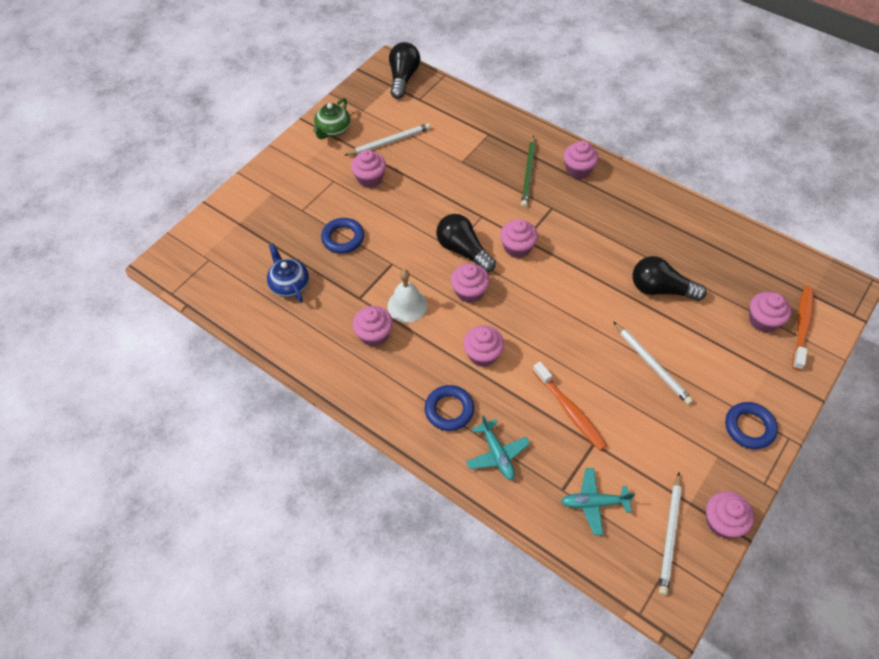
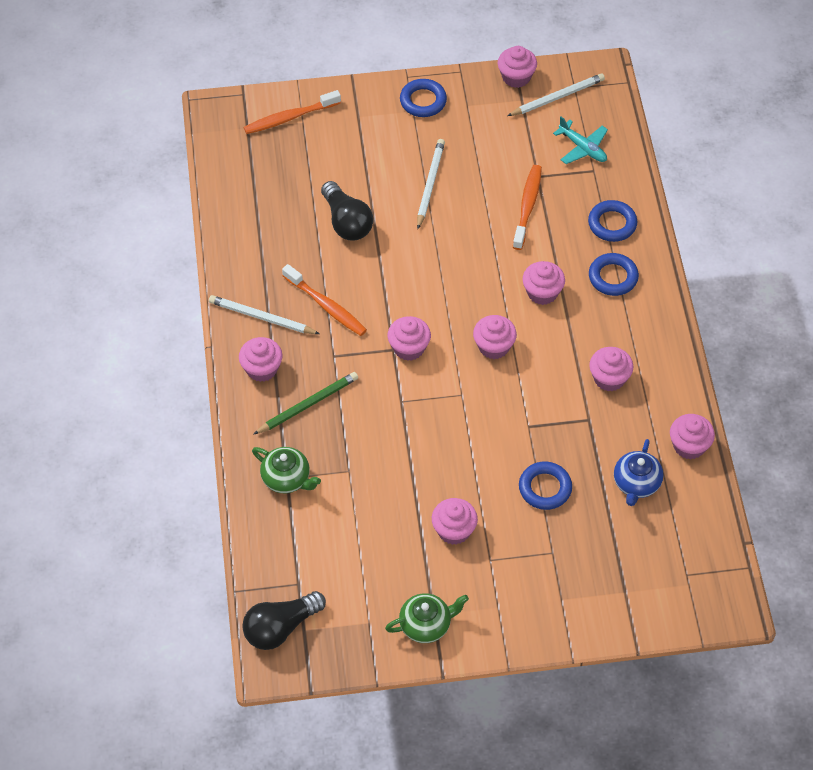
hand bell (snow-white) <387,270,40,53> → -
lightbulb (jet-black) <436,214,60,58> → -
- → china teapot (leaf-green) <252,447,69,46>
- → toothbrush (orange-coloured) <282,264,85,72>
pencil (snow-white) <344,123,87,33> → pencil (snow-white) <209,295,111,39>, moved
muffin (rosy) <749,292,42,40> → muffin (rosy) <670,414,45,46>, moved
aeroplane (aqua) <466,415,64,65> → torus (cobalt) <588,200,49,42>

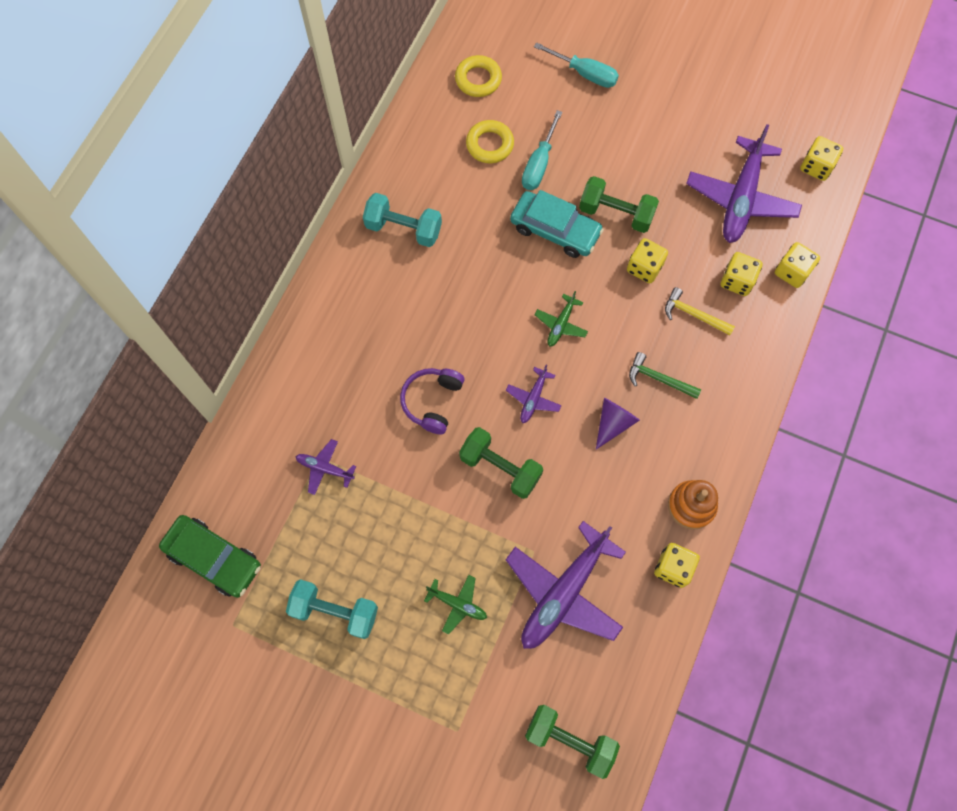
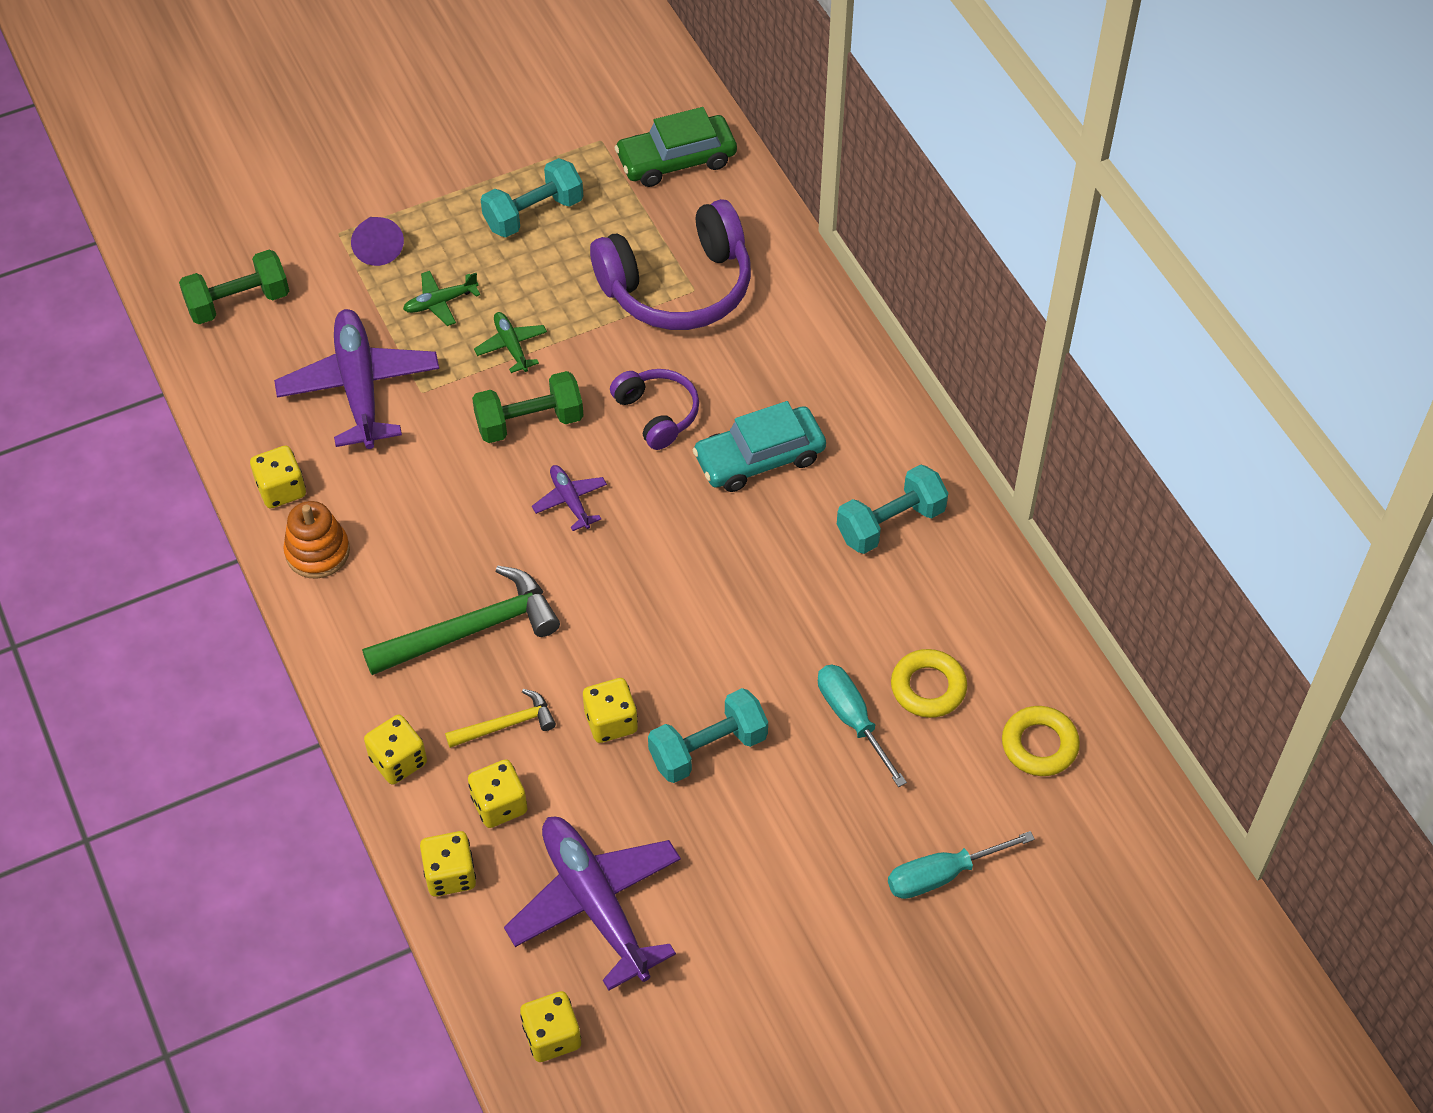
- → die (golden) <364,715,63,70>
car (aqua) <510,190,94,68> → car (aqua) <693,401,133,91>, moved
aeroplane (leaf-green) <534,291,54,56> → aeroplane (leaf-green) <474,312,73,61>, moved
solid cone (purple) <596,398,44,52> → solid cone (purple) <351,217,53,49>, moved
aeroplane (purple) <295,439,61,56> → headset (purple) <590,199,161,131>
free weight (leaf-green) <579,176,80,57> → free weight (aqua) <648,688,120,95>
claw hammer (leaf-green) <629,352,72,47> → claw hammer (leaf-green) <362,566,198,109>, x1.83

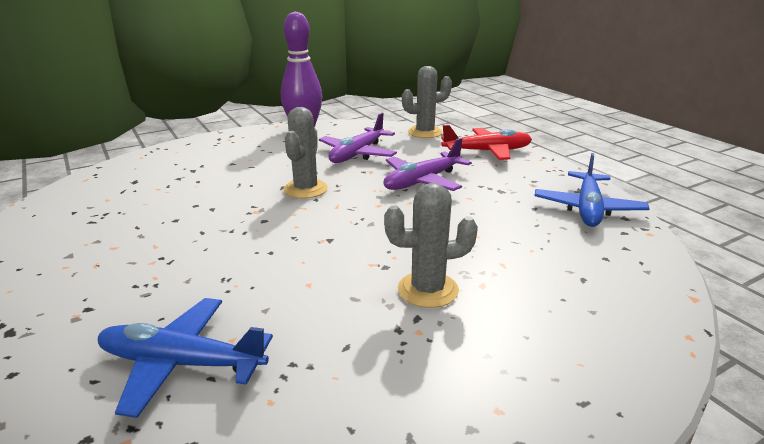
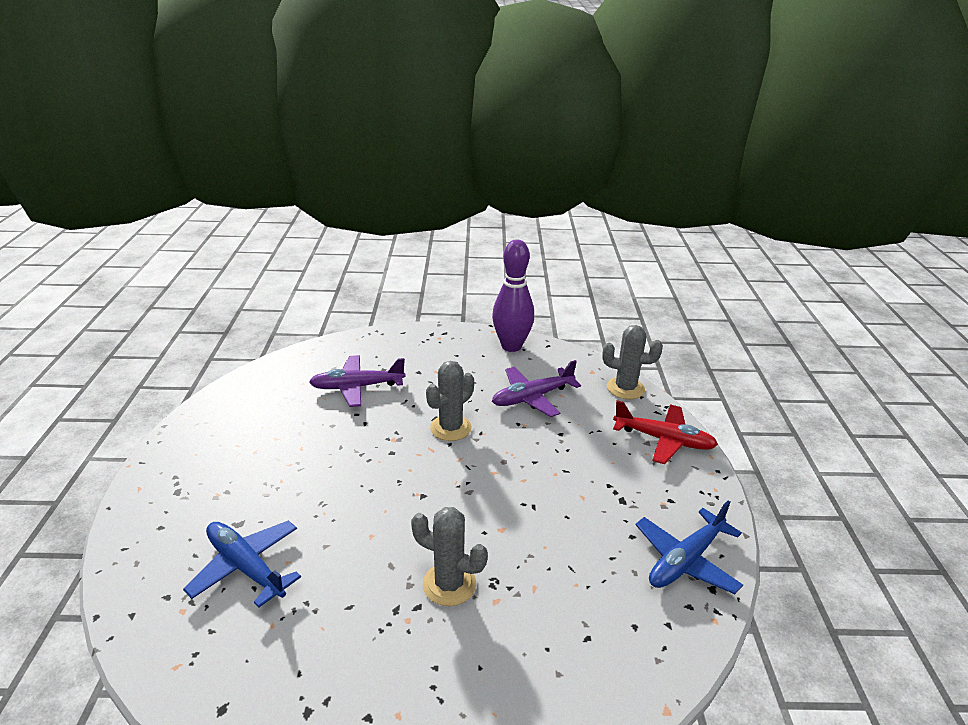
aeroplane (purple) <383,138,89,53> → aeroplane (purple) <309,355,97,52>, moved

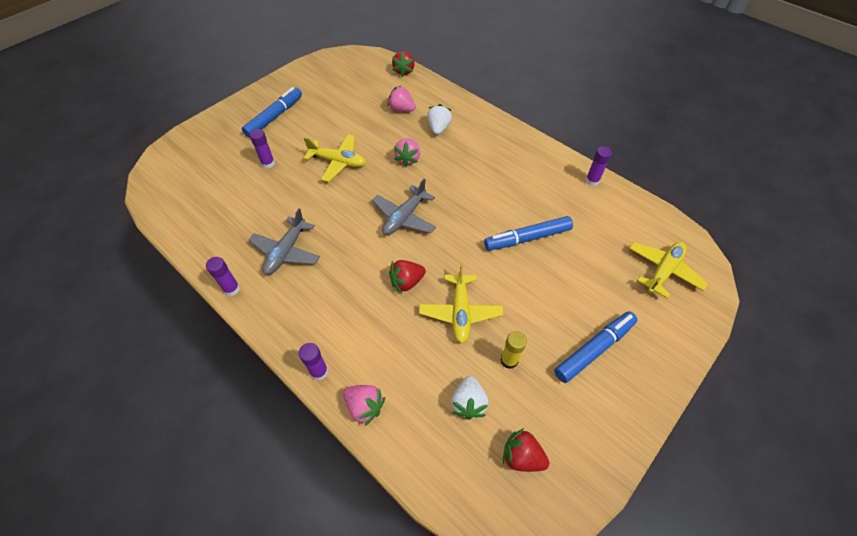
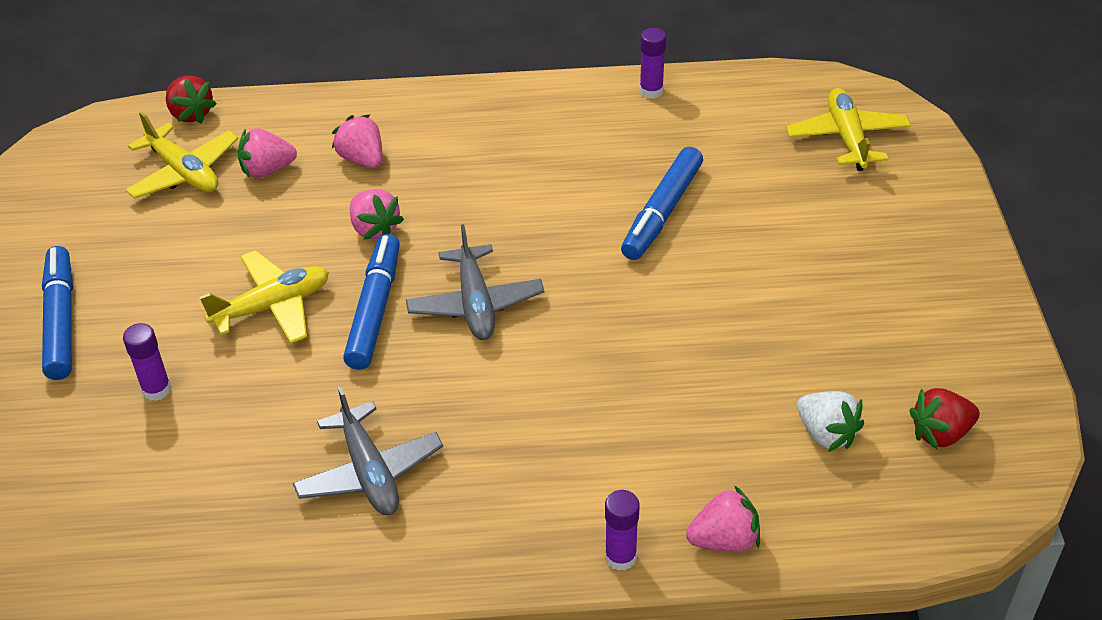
stick of glue (purple) <206,257,34,39> → -
berry (crimson) <389,260,37,34> → -
stick of glue (golden) <501,331,26,38> → -
aeroplane (golden) <419,263,84,80> → aeroplane (golden) <125,111,113,87>, moved
marker (cobalt) <554,311,84,72> → marker (cobalt) <343,234,57,136>, moved
berry (snow-white) <427,104,25,31> → berry (rosy) <332,114,50,54>

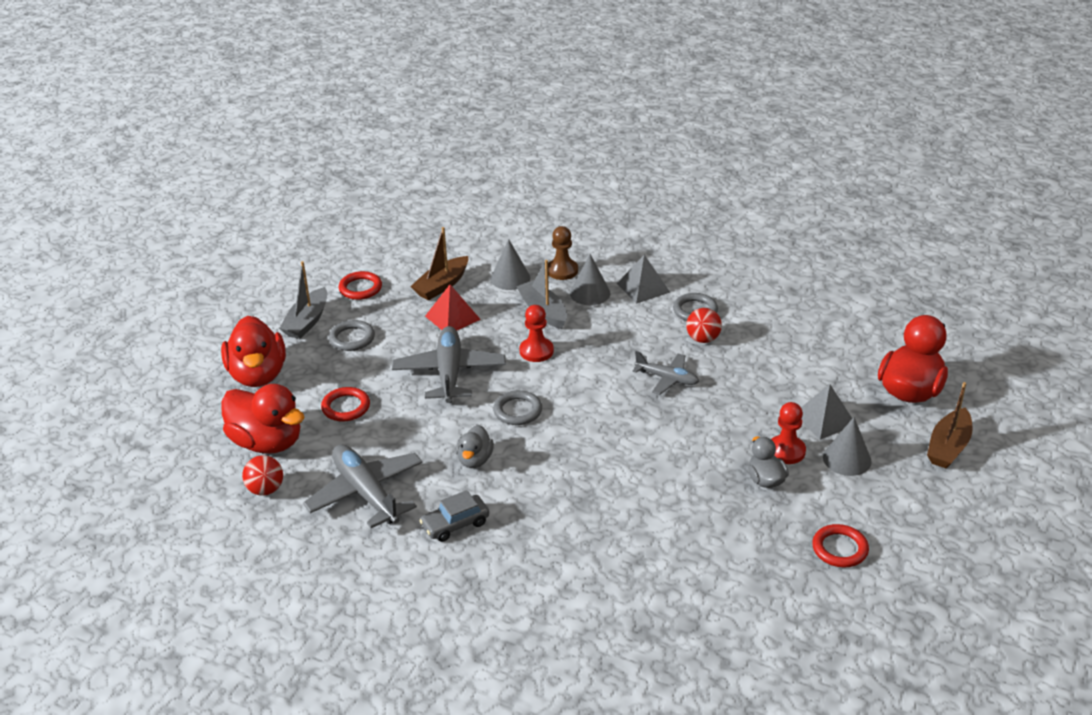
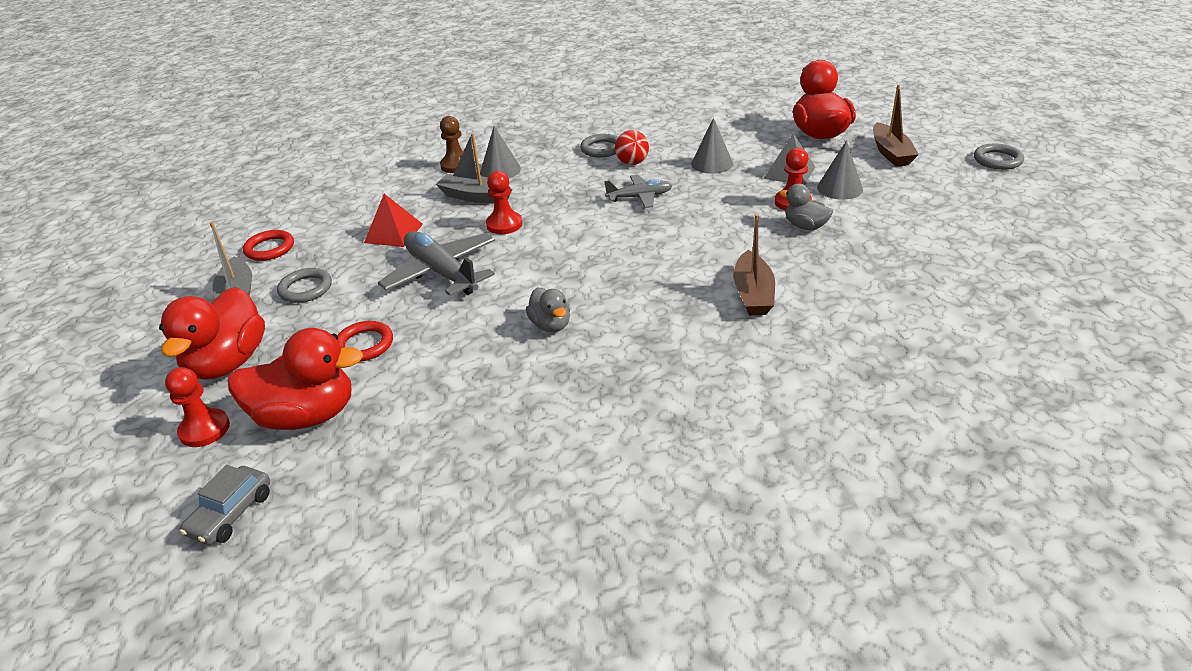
sphere (crimson) <242,455,41,41> → -
aeroplane (grey) <303,444,120,84> → -
pyramid shape (grey) <617,255,53,49> → -
torus (crimson) <812,524,57,43> → -
- → chess pawn (crimson) <165,367,65,80>
boat (brown) <410,227,58,73> → boat (brown) <733,214,42,101>, moved
car (grey) <419,490,70,52> → car (grey) <180,465,90,80>, moved
solid cone (grey) <491,239,39,51> → solid cone (grey) <691,118,42,56>, moved
torus (grey) <493,390,49,35> → torus (grey) <974,144,50,26>, moved
toy duck (crimson) <221,316,65,71> → toy duck (crimson) <159,287,106,93>, 60 degrees clockwise

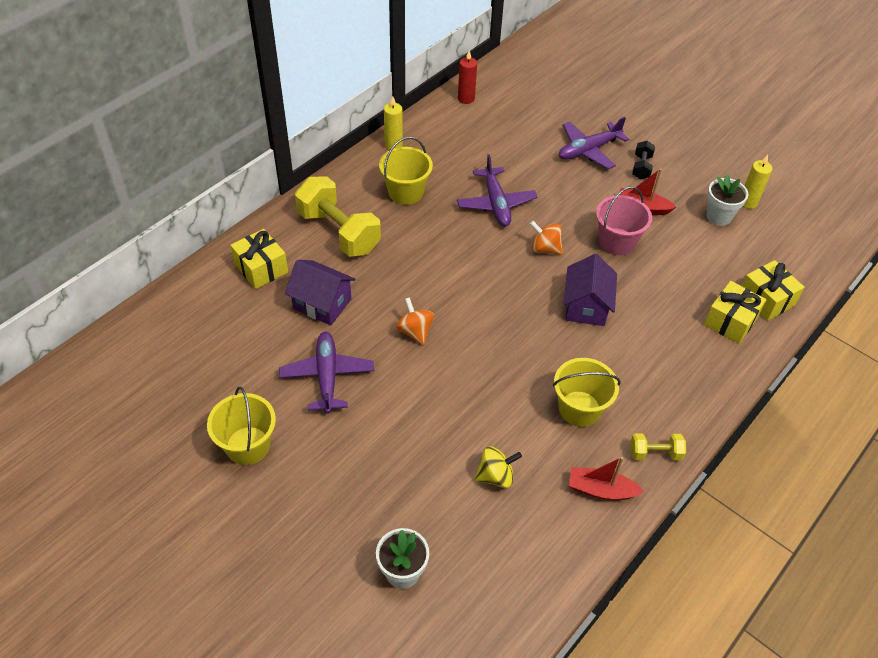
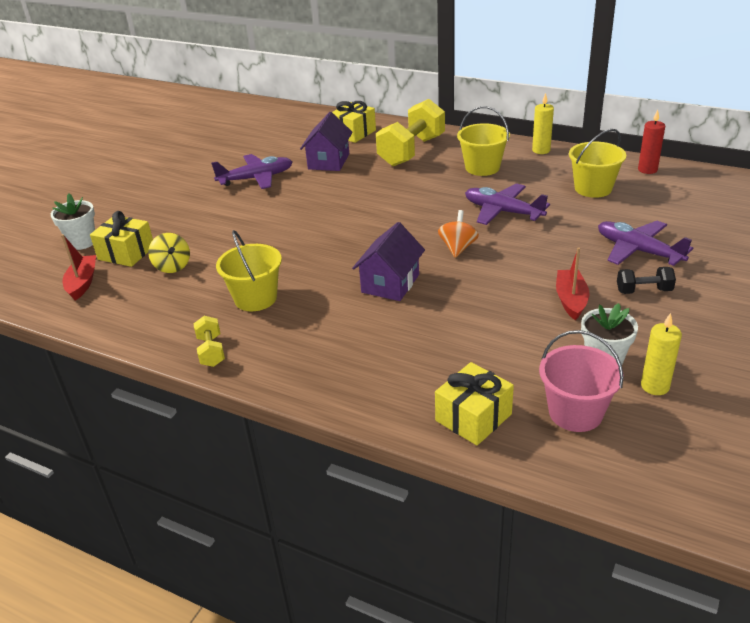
toy top (orange-coloured) <396,297,38,49> → -
pail (golden) <207,387,69,78> → pail (golden) <569,129,57,69>, moved
boat (crimson) <569,457,75,43> → boat (crimson) <61,234,35,66>, moved
pail (rosy) <596,186,56,69> → pail (rosy) <539,330,85,102>, moved
gift (golden) <704,281,62,63> → gift (golden) <90,211,63,56>, moved
aeroplane (purple) <457,154,80,72> → aeroplane (purple) <465,183,85,42>, 60 degrees clockwise
house (purple) <563,254,54,72> → house (purple) <352,222,73,79>, 60 degrees counterclockwise

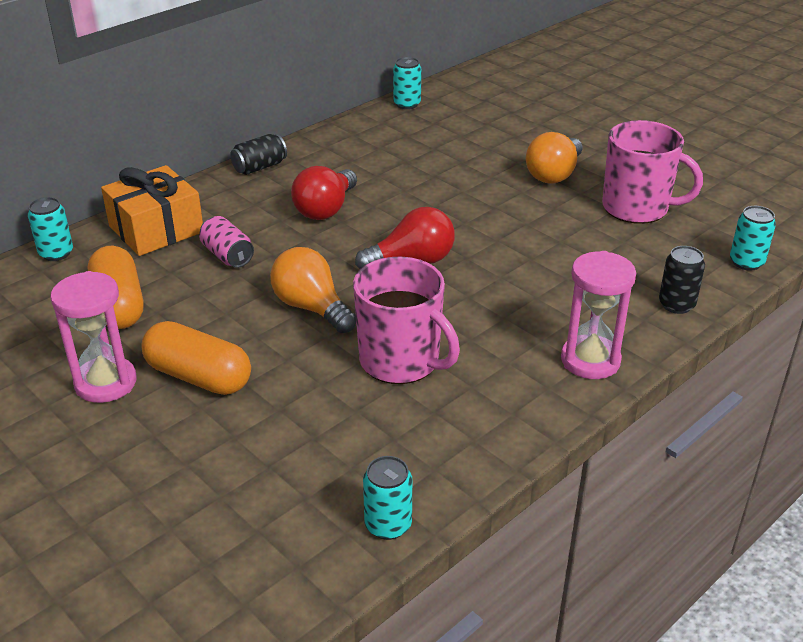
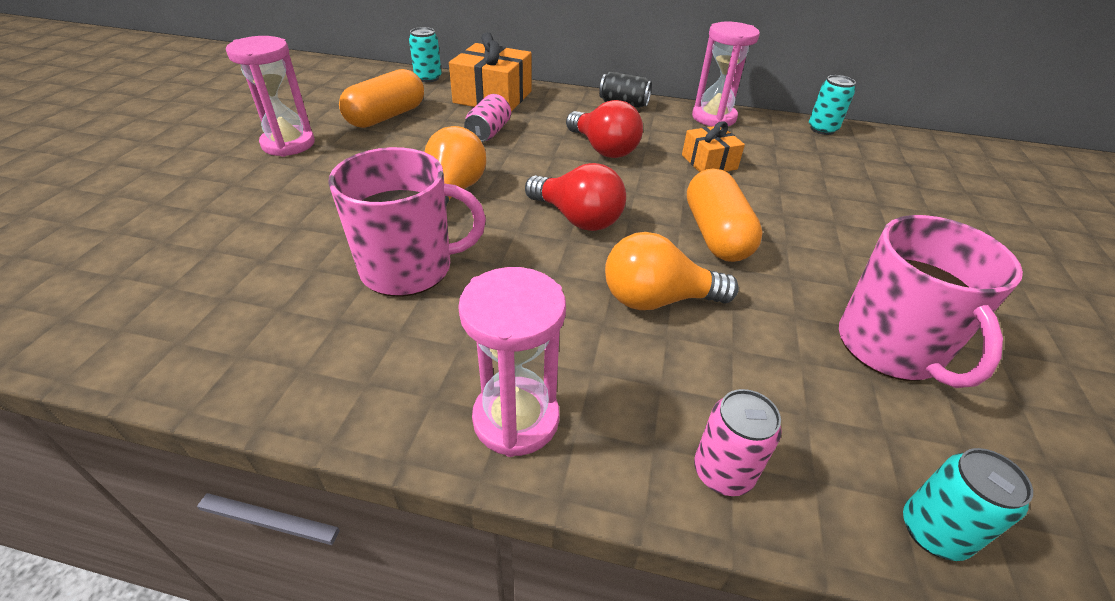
soda can (aqua) <363,456,49,84> → -
- → gift (orange-coloured) <682,121,63,51>
- → hourglass (rosy) <692,22,68,105>
pill (orange-coloured) <141,321,110,74> → pill (orange-coloured) <687,168,76,94>, moved
lightbulb (orange-coloured) <526,132,56,52> → lightbulb (orange-coloured) <605,232,134,78>, moved
soda can (jet-black) <659,246,46,68> → soda can (rosy) <694,389,88,107>
lightbulb (crimson) <291,166,66,54> → lightbulb (crimson) <566,100,77,58>, 120 degrees counterclockwise
mug (rosy) <353,257,107,127> → mug (rosy) <328,147,158,150>, 105 degrees counterclockwise

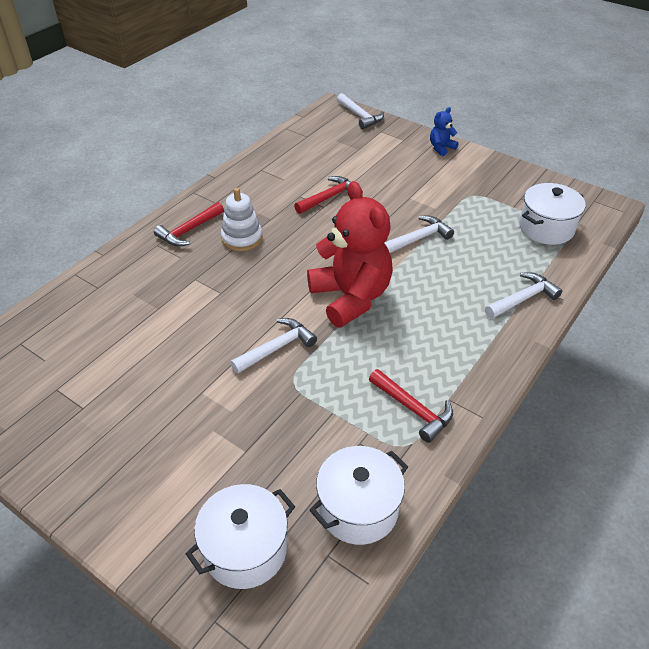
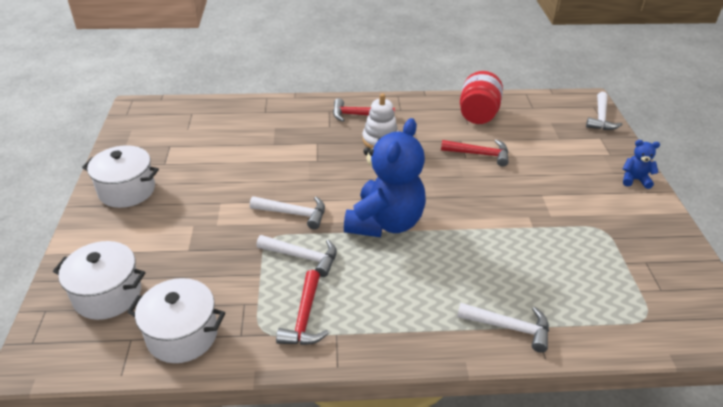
- → jam jar (crimson) <460,71,43,53>
claw hammer (snow-white) <385,216,69,37> → claw hammer (snow-white) <256,235,81,42>, moved
cooking pot (snow-white) <519,183,67,62> → cooking pot (snow-white) <82,145,77,63>, moved
stuffed bear (crimson) <307,181,86,146> → stuffed bear (cobalt) <344,118,82,119>

